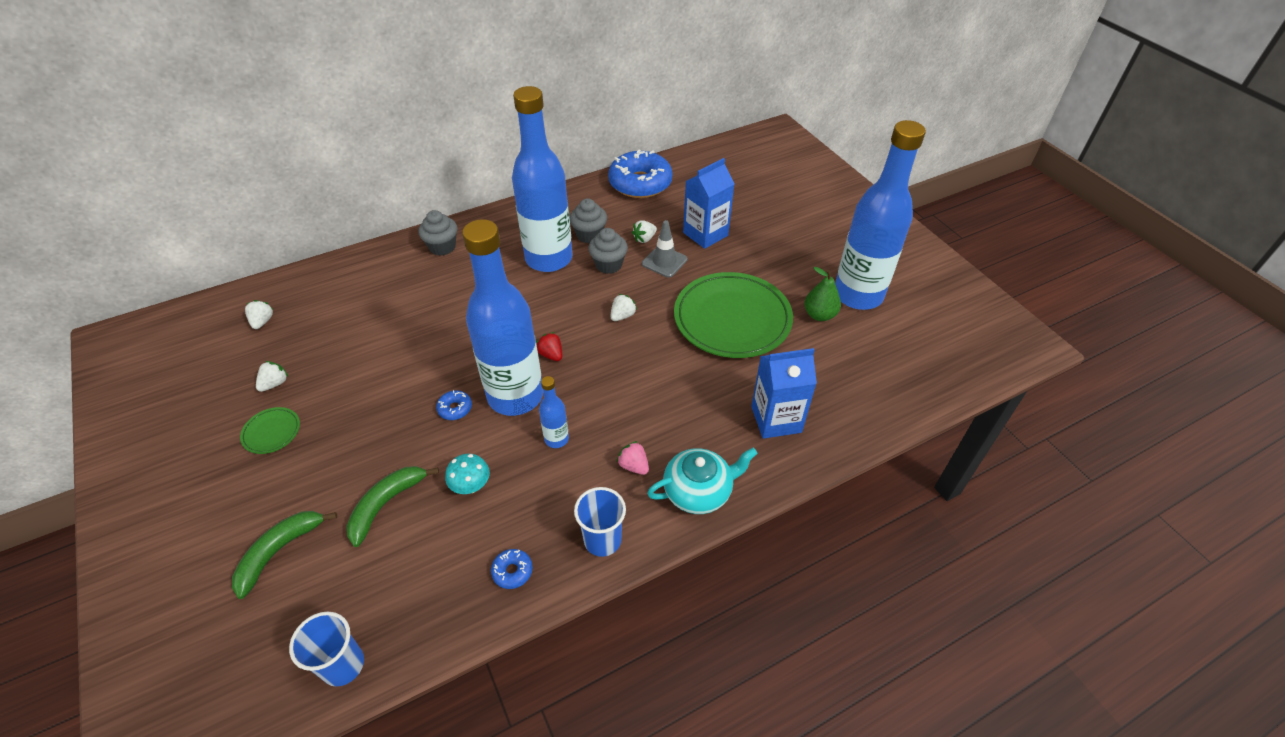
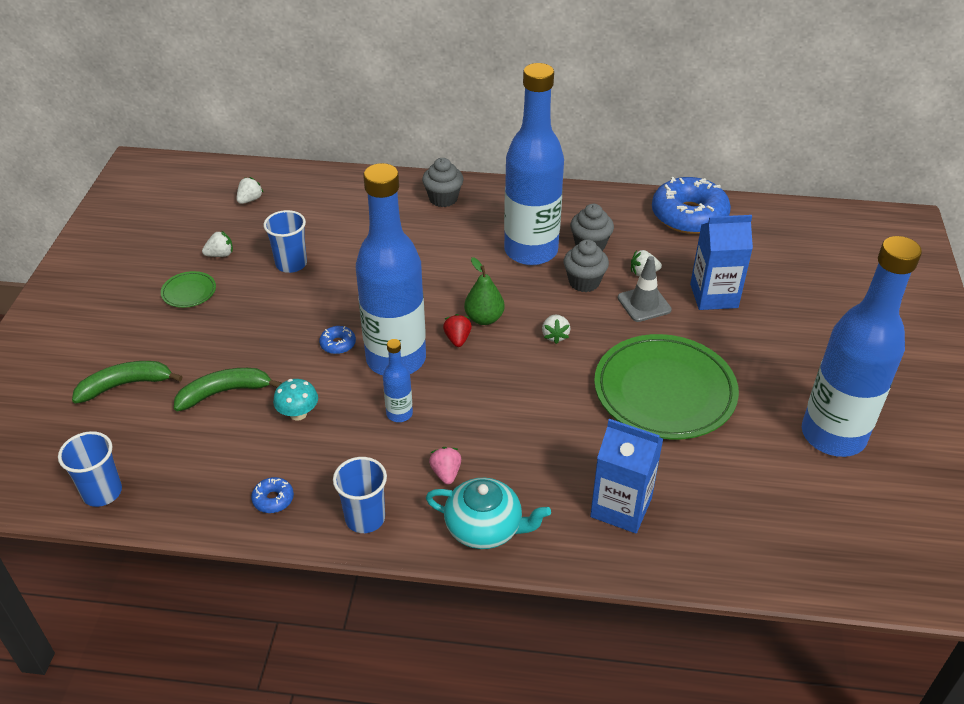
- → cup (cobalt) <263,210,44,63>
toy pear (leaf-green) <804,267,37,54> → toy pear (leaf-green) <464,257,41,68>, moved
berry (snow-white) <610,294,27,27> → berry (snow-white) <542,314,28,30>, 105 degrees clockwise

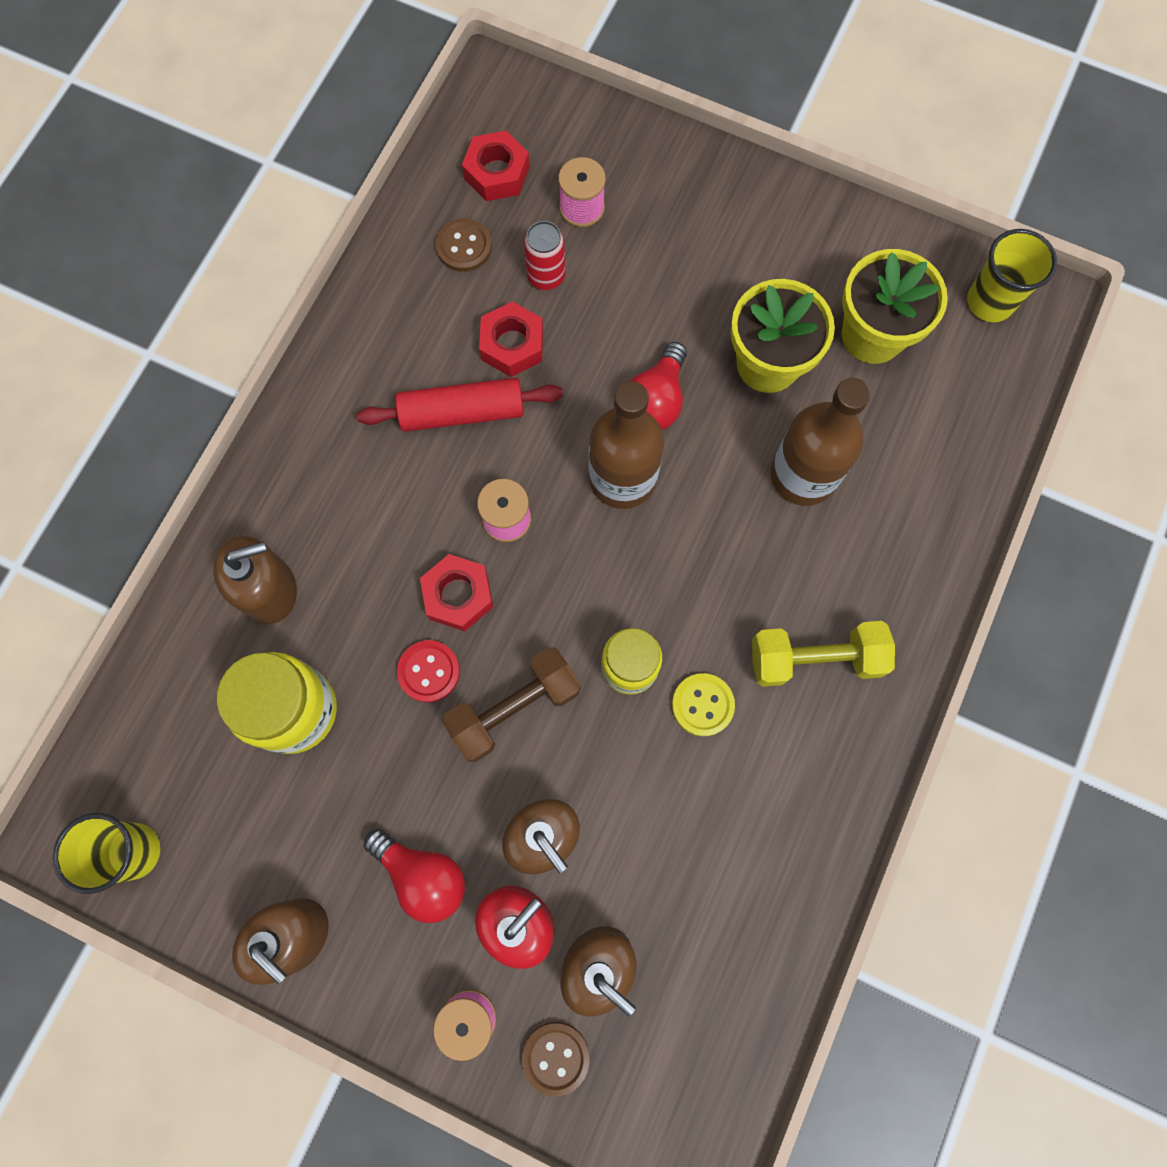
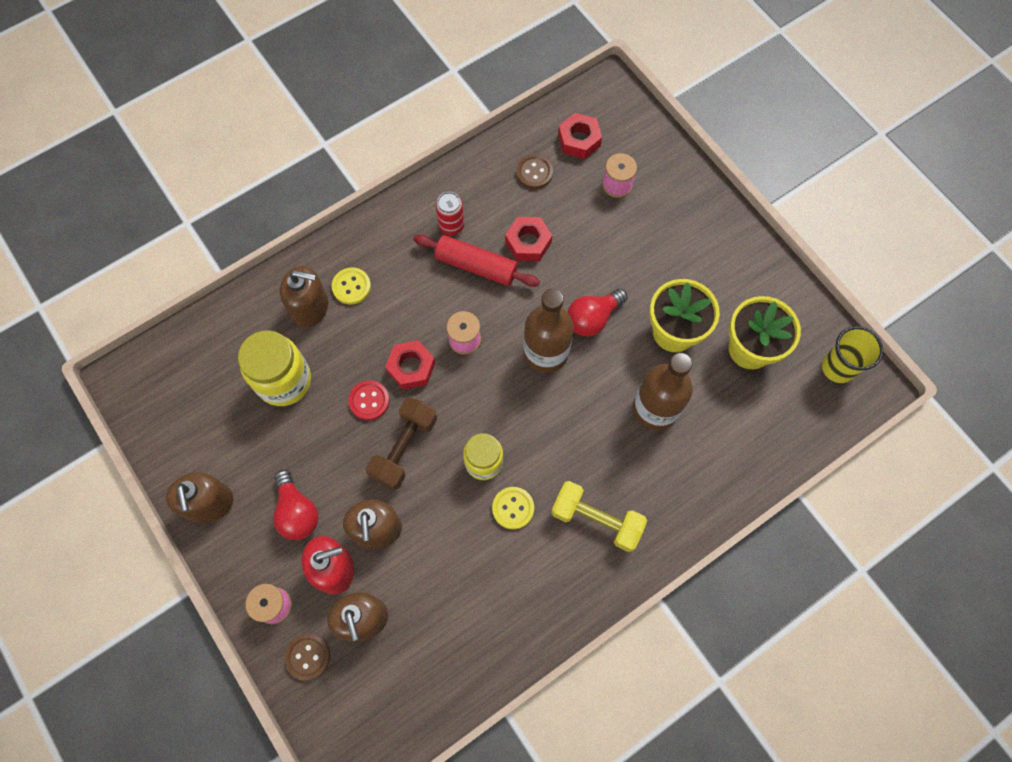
cup (golden) <53,813,107,81> → -
- → sewing button (golden) <332,267,39,38>
soda can (crimson) <524,221,41,69> → soda can (crimson) <436,192,28,43>, moved
free weight (brown) <442,647,139,115> → free weight (brown) <366,397,71,93>, 60 degrees counterclockwise

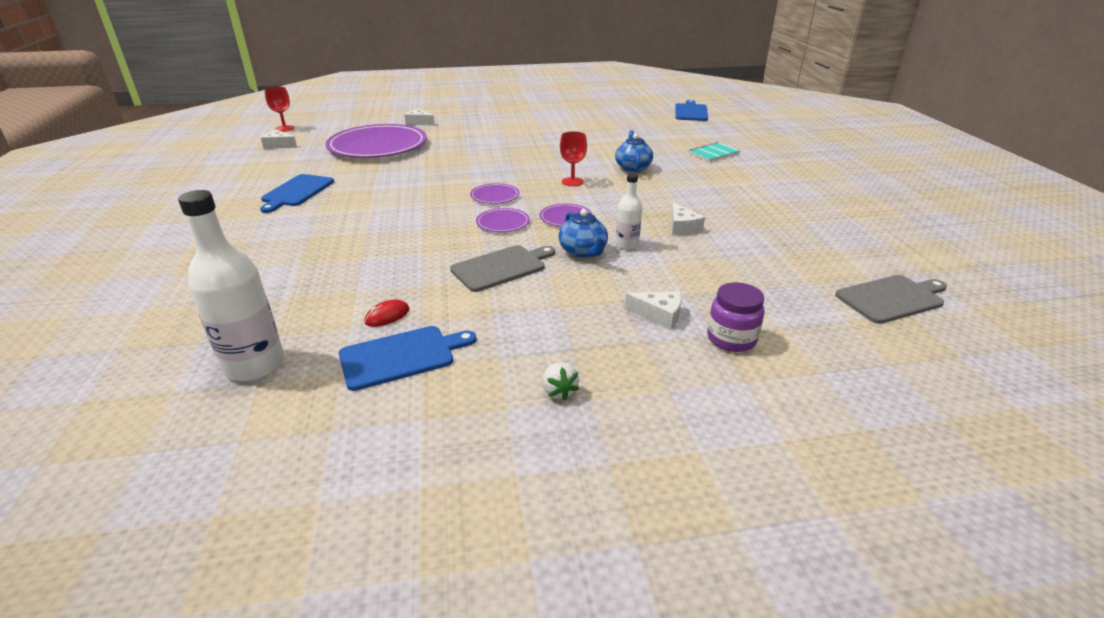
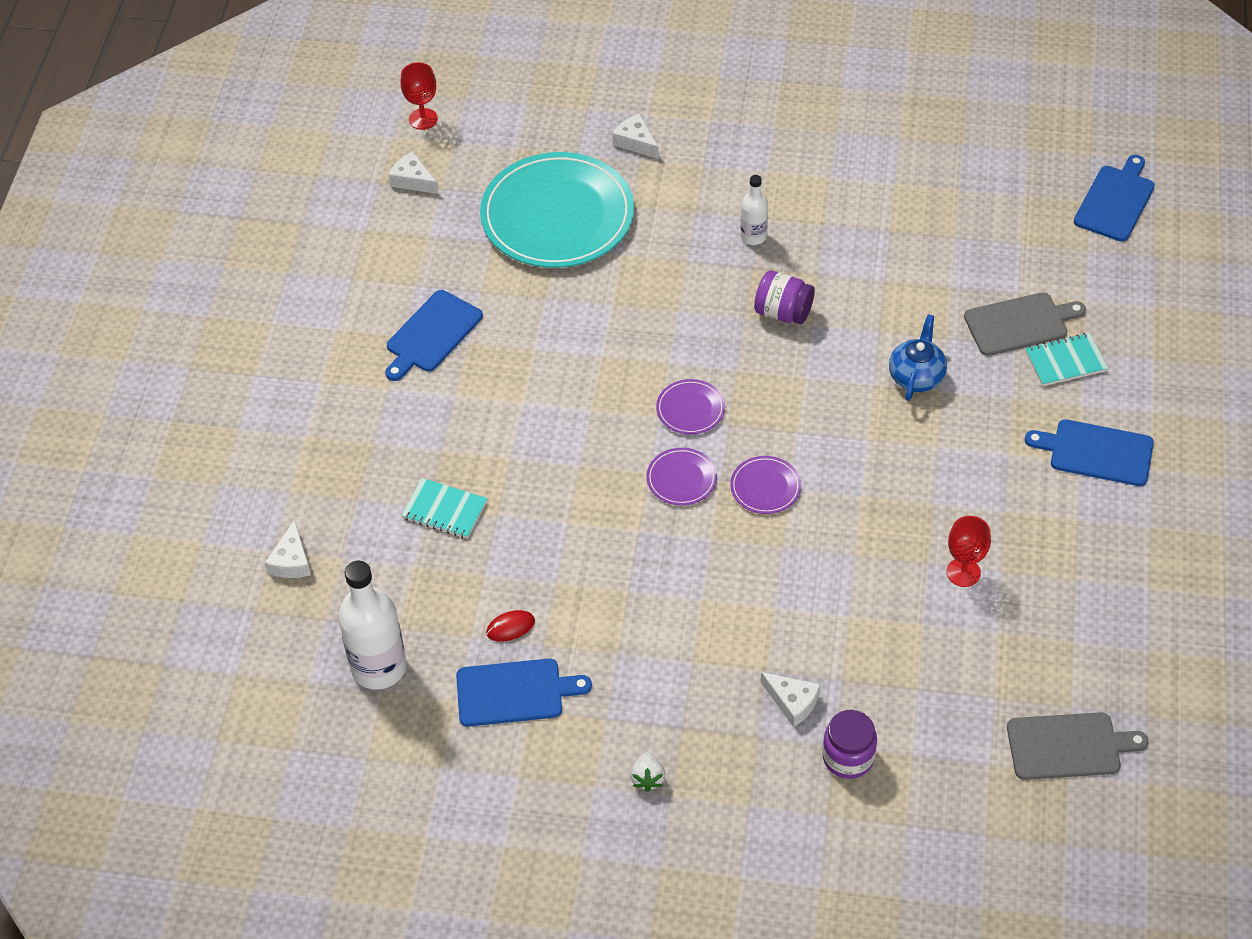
china teapot (cobalt) <558,209,50,49> → -
- → notepad (aqua) <401,478,87,61>
- → jam jar (purple) <754,270,61,54>
- → cutting board (cobalt) <1025,419,129,67>
cutting board (grey) <450,245,105,47> → cutting board (grey) <964,292,122,64>, moved
wine glass (crimson) <560,131,27,55> → wine glass (crimson) <947,516,44,71>, moved
flask (snow-white) <616,173,26,77> → flask (snow-white) <741,175,27,70>, moved
cheese (snow-white) <671,202,34,33> → cheese (snow-white) <265,520,46,58>, moved
dinner plate (purple) <326,124,101,34> → dinner plate (aqua) <480,152,154,116>

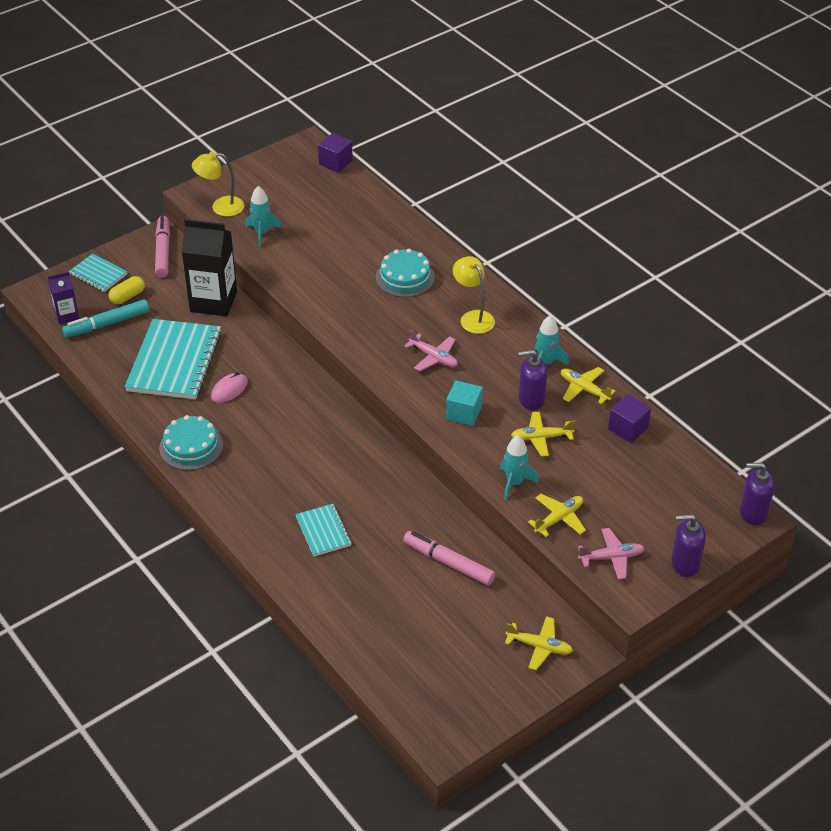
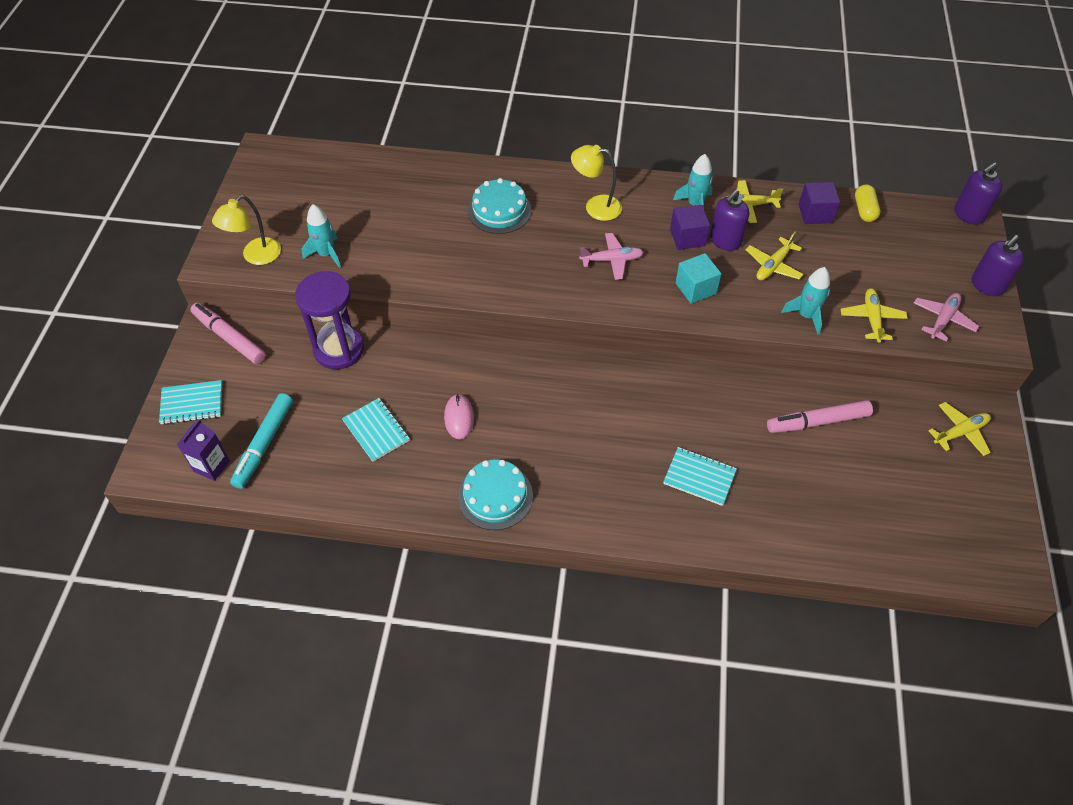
pill (golden) <109,276,36,28> → pill (golden) <855,184,25,38>, moved
block (purple) <318,133,35,40> → block (purple) <670,205,40,45>, moved
carton (jet-black) <182,219,55,97> → hourglass (purple) <295,271,69,98>
notepad (aqua) <125,319,97,80> → notepad (aqua) <342,398,68,64>, x0.51

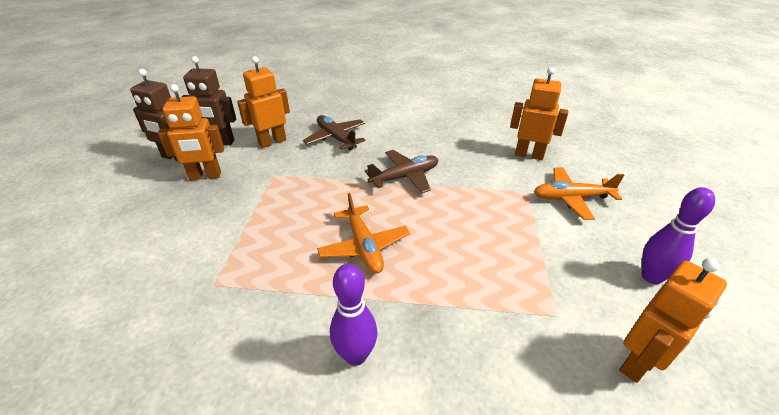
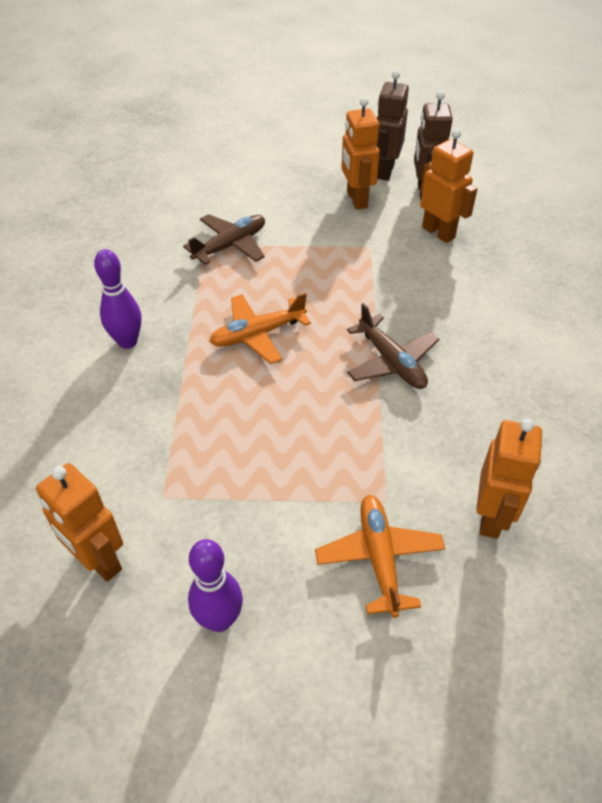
aeroplane (brown) <303,115,63,35> → aeroplane (brown) <183,214,82,51>, moved

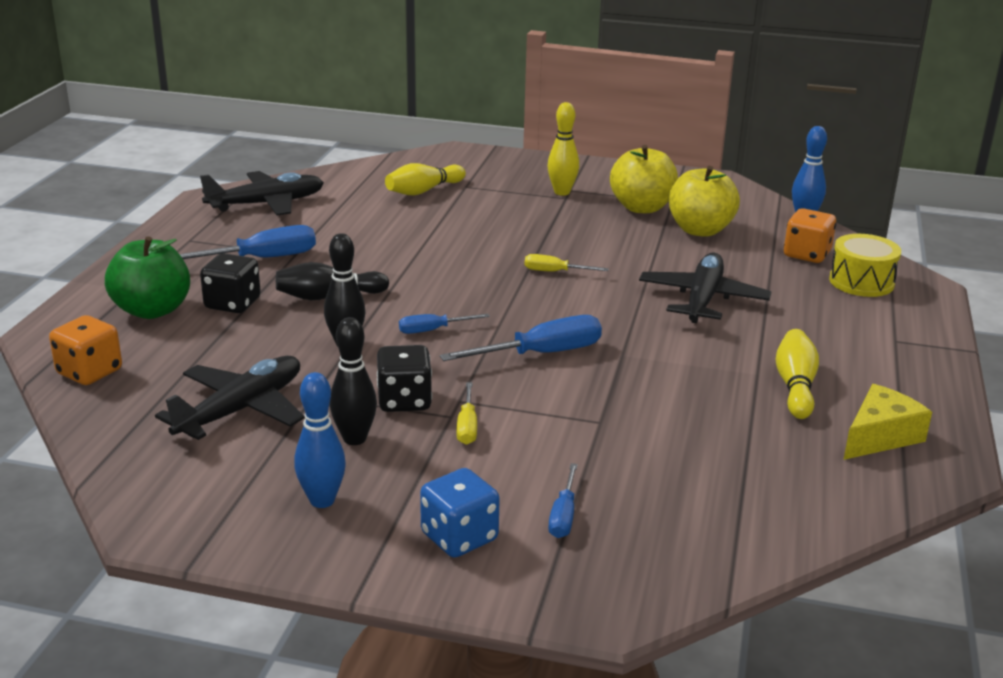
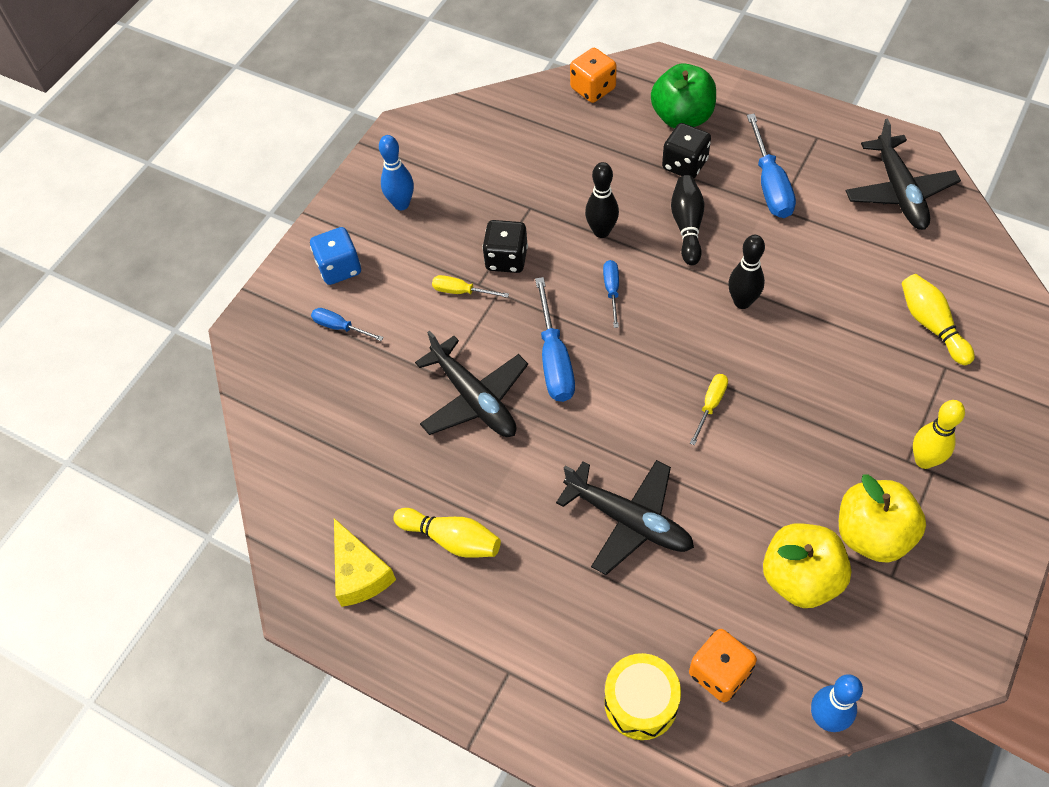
aeroplane (jet-black) <155,356,150,84> → aeroplane (jet-black) <415,331,113,106>, moved
tenpin (jet-black) <330,317,47,128> → tenpin (jet-black) <728,235,37,74>, moved

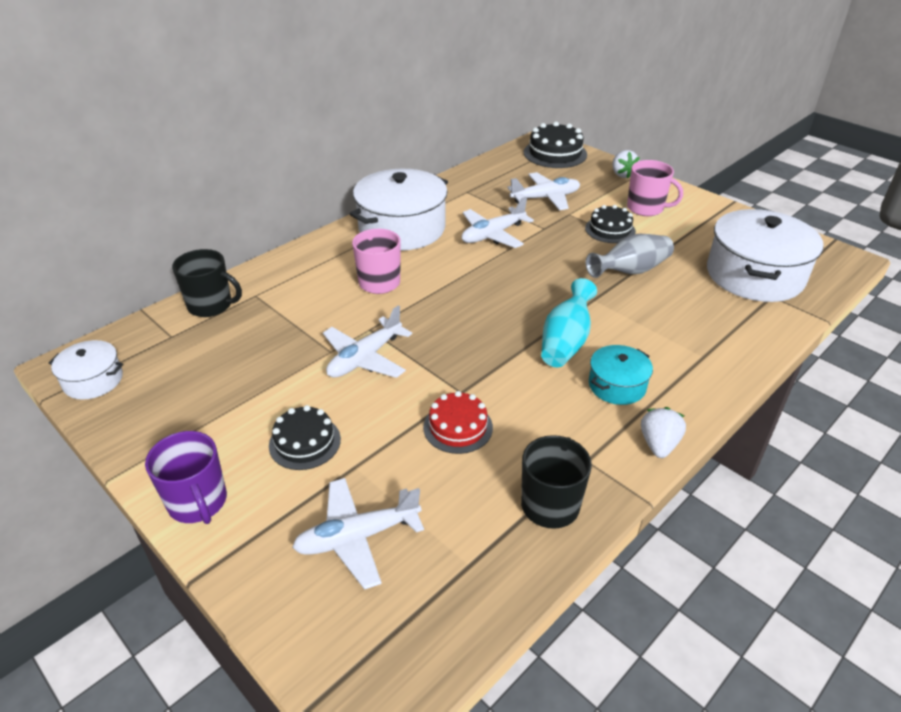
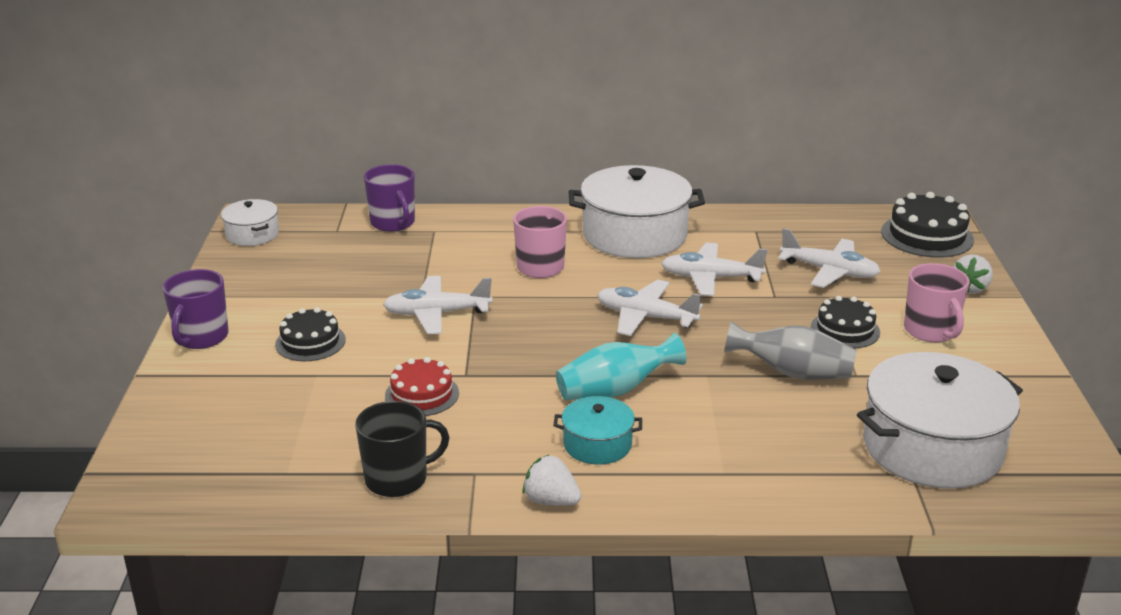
aeroplane (snow-white) <292,478,132,112> → aeroplane (snow-white) <597,279,106,57>, moved
mug (jet-black) <172,249,70,68> → mug (purple) <364,164,51,68>
berry (snow-white) <641,407,45,51> → berry (snow-white) <522,455,59,51>, 120 degrees counterclockwise

